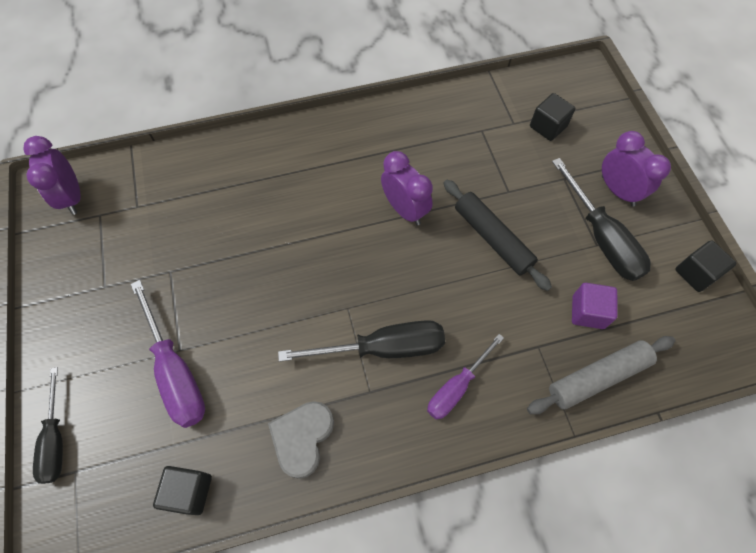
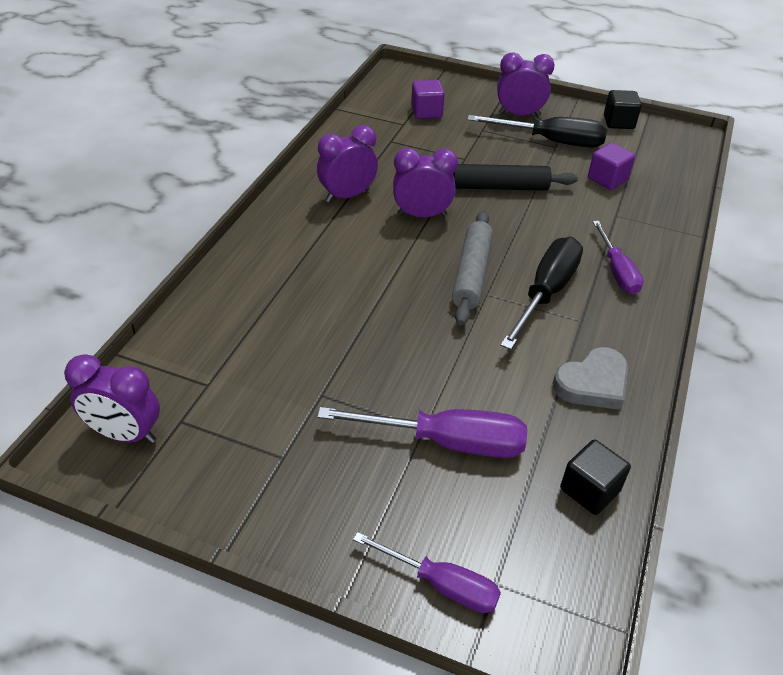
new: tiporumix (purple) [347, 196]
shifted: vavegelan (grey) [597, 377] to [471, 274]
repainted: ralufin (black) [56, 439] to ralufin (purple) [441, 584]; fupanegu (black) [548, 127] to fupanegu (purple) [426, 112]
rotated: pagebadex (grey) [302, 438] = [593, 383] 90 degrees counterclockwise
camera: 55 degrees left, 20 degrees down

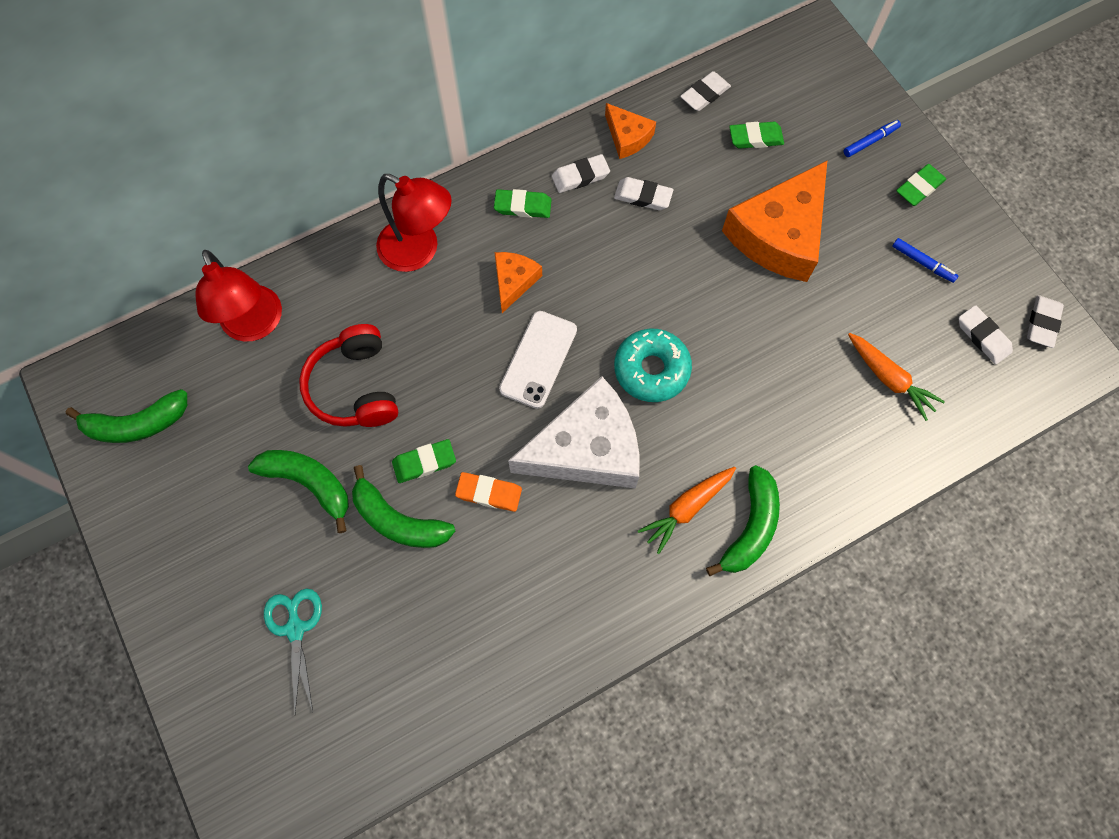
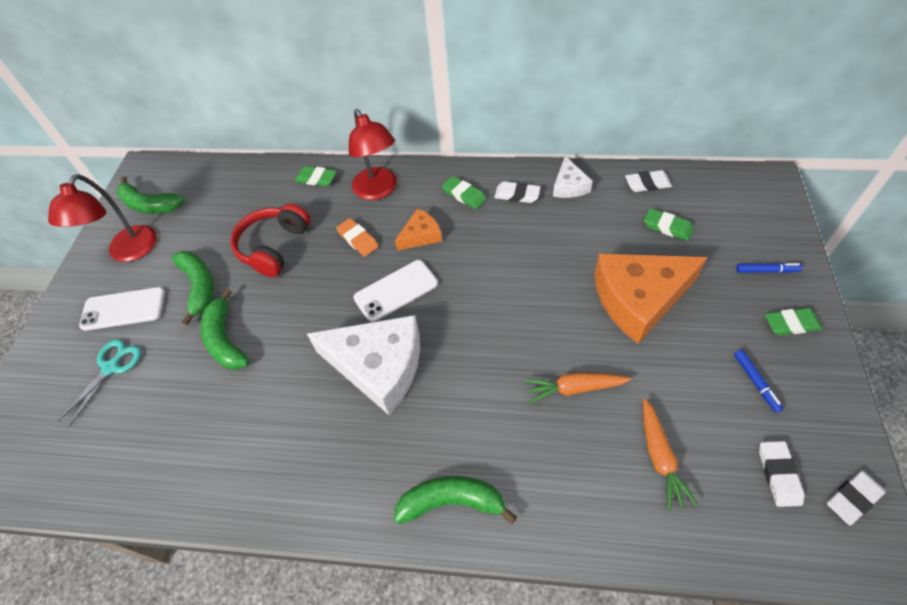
gone: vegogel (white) [643, 196]; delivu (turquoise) [651, 369]
new: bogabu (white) [123, 309]
shifted: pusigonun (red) [255, 325] to [128, 252]; vegogel (green) [424, 462] to [316, 179]; vegogel (orange) [489, 493] to [358, 239]; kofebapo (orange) [687, 508] to [574, 388]
repainted: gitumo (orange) [627, 137] to gitumo (white) [569, 186]
rotated: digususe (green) [750, 527] = [451, 502] 150 degrees counterclockwise
camera: 40 degrees right, 15 degrees down

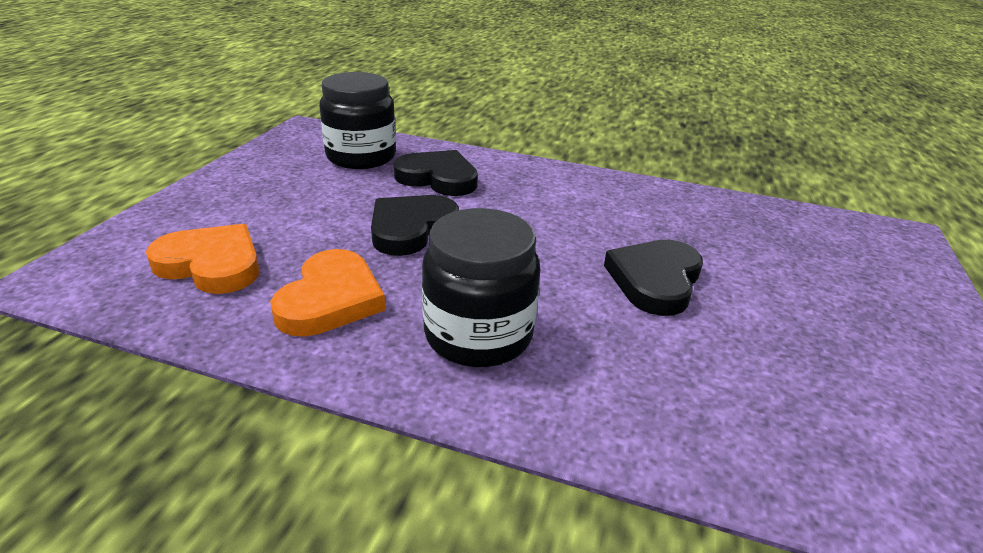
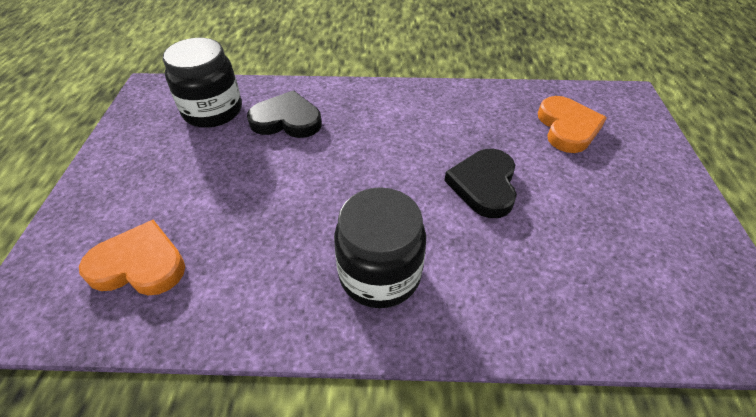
gone: pagebadex (black) [411, 228]
shifted: pagebadex (orange) [330, 299] to [567, 127]
camera: 15 degrees left, 15 degrees up

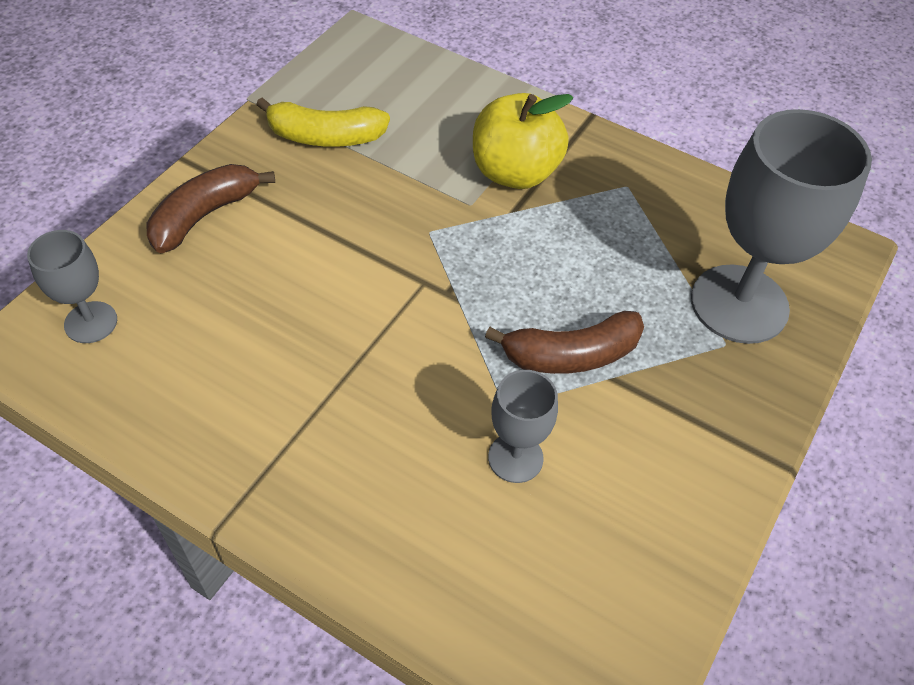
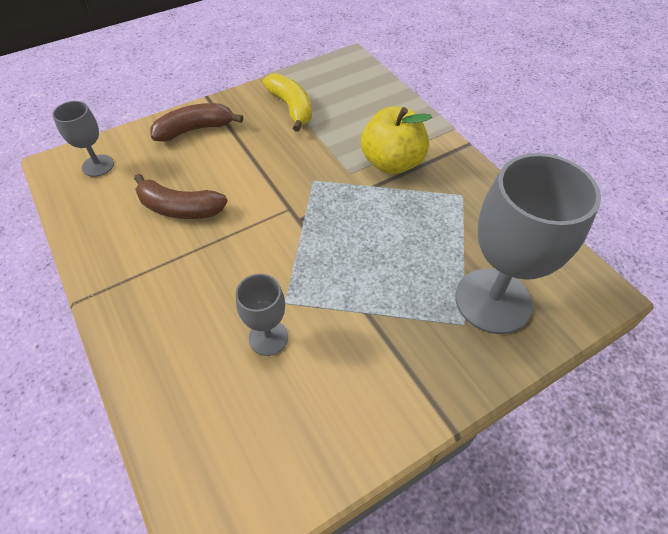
shifted: digususe (brown) [571, 355] to [180, 208]
rotated: digususe (yellow) [325, 137] = [291, 108] 150 degrees counterclockwise
camera: 30 degrees right, 0 degrees up

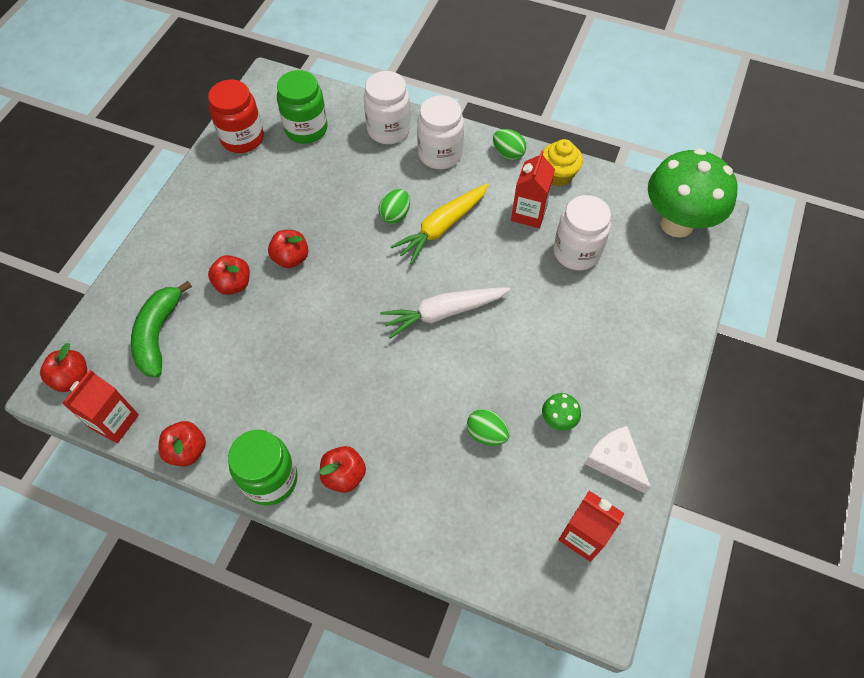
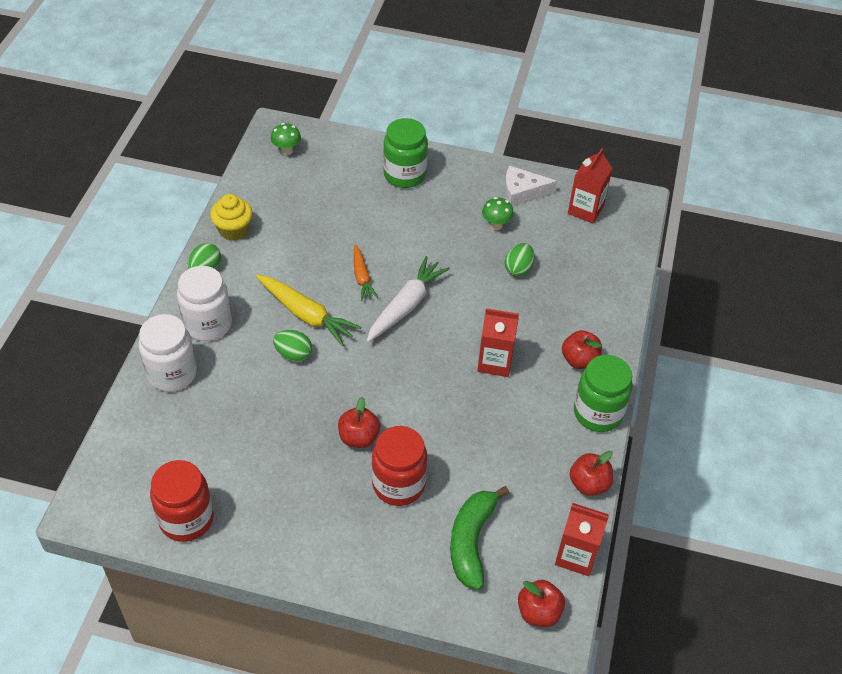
gone: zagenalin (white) [576, 252]
new: kofebapo (orange) [362, 277]
shifted: zagenalin (green) [306, 129] to [404, 175]; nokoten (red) [529, 213] to [495, 362]
swapped: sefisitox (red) [233, 284] to zagenalin (red) [398, 484]
rotated: digususe (green) [158, 334] = [471, 541] 105 degrees clockwise; kofebapo (white) [444, 313] = [406, 306] 120 degrees counterclockwise; gitumo (white) [615, 461] = [522, 192] 45 degrees clockwise
scaled: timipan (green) [676, 223] = [286, 151] x0.40
camera: 100 degrees left, 10 degrees down

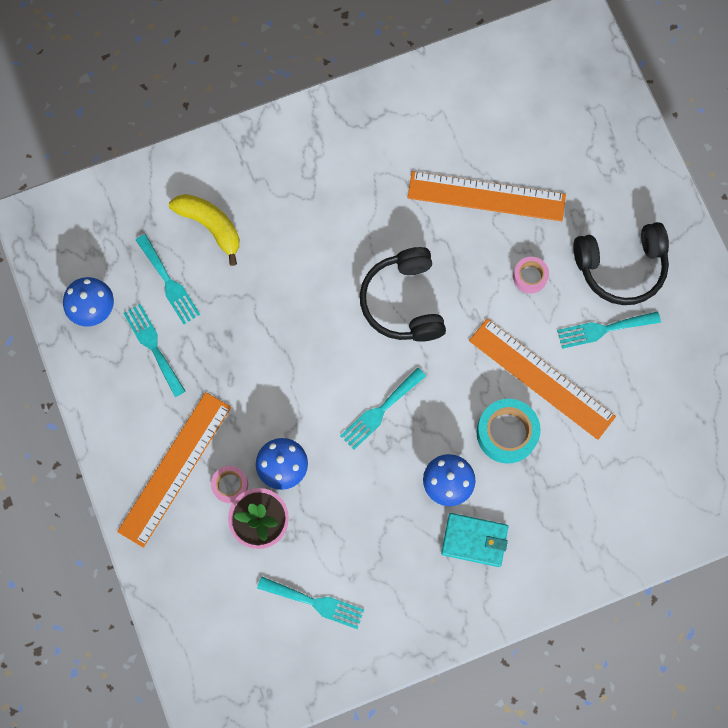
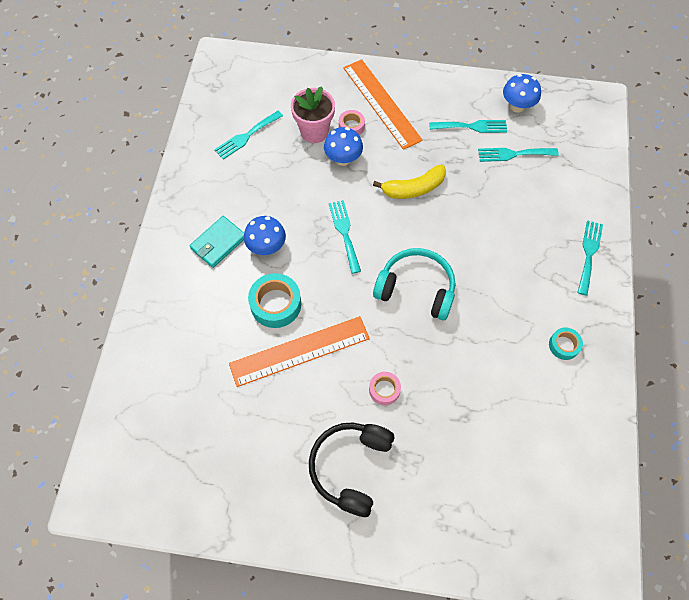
gone: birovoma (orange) [486, 196]
new: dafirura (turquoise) [564, 345]
shifted: digususe (yellow) [210, 226] to [413, 188]; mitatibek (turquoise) [603, 329] to [589, 254]
repainted: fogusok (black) [403, 302] to fogusok (turquoise) [416, 289]
camera: 120 degrees right, 10 degrees down

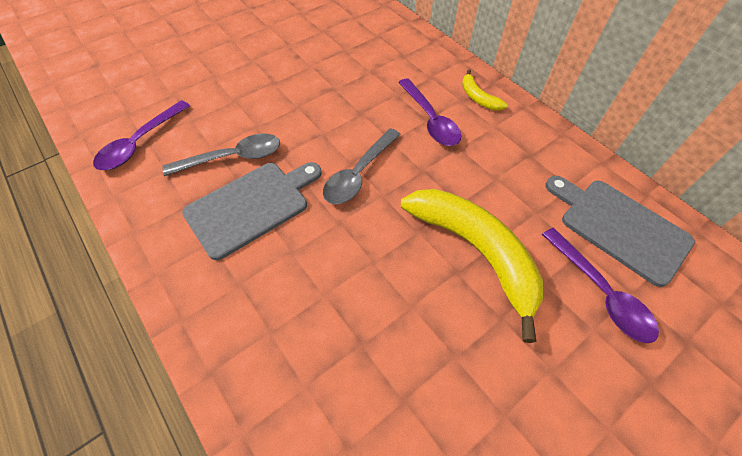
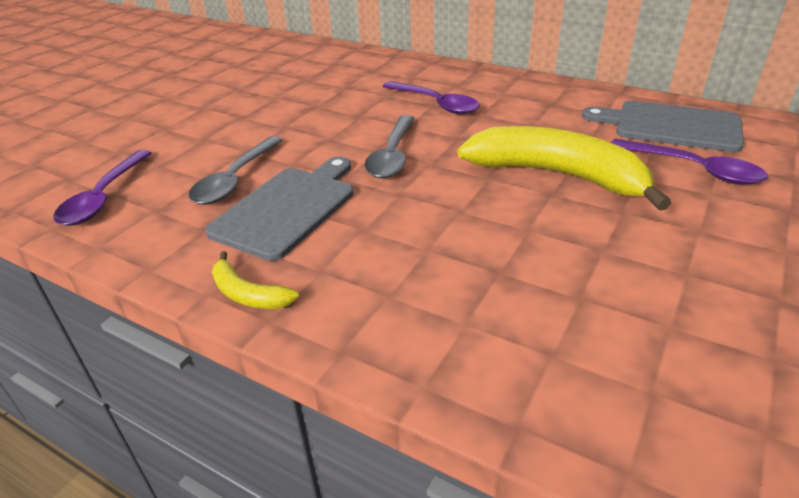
shifted: digususe (yellow) [478, 98] to [248, 294]
rotated: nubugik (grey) [232, 158] = [235, 179] 150 degrees clockwise
camera: 20 degrees left, 20 degrees down

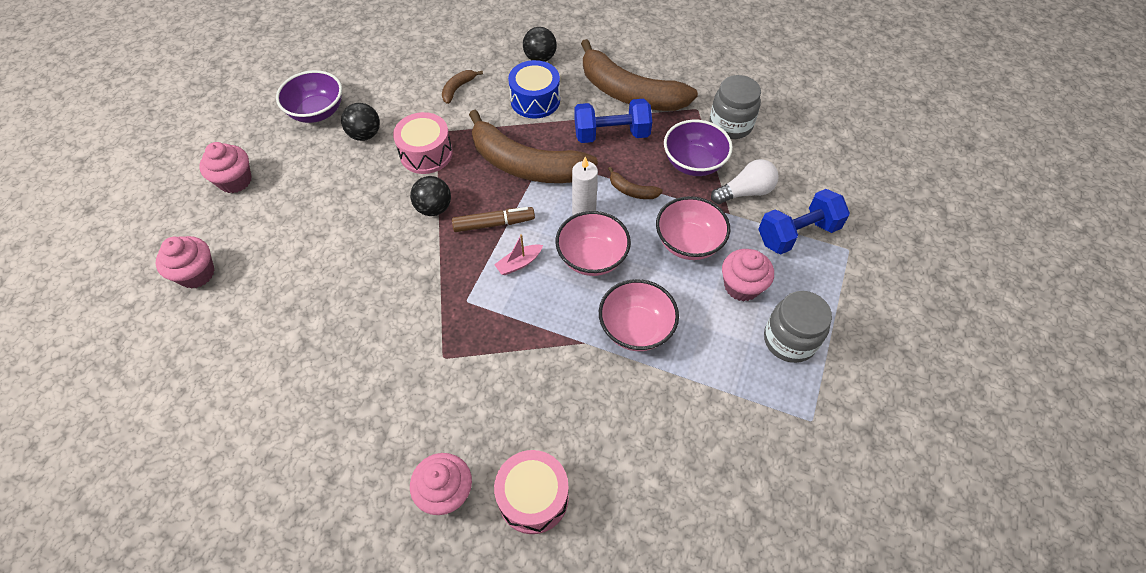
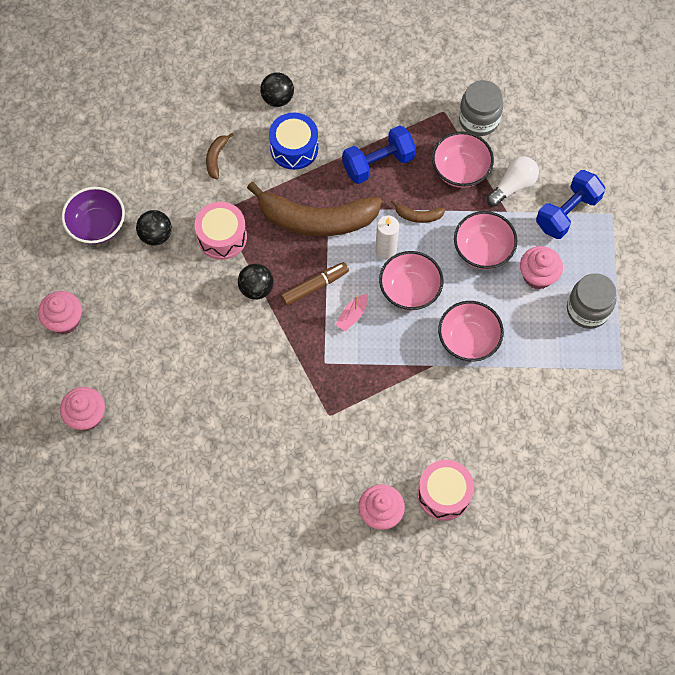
gone: digususe (brown) [629, 93]
repainted: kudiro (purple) [693, 163] to kudiro (pink) [460, 170]
camera: 20 degrees left, 10 degrees up

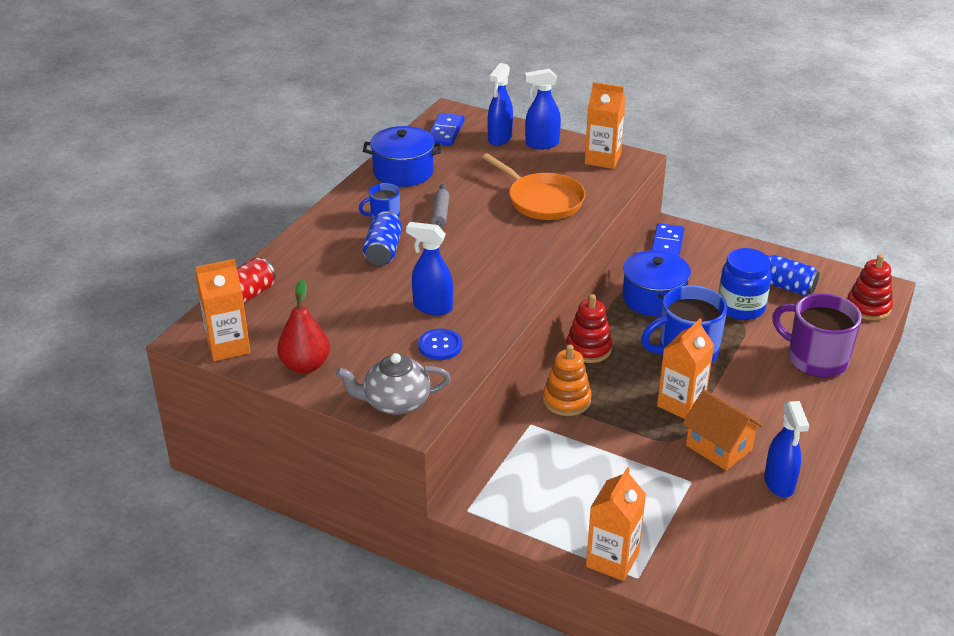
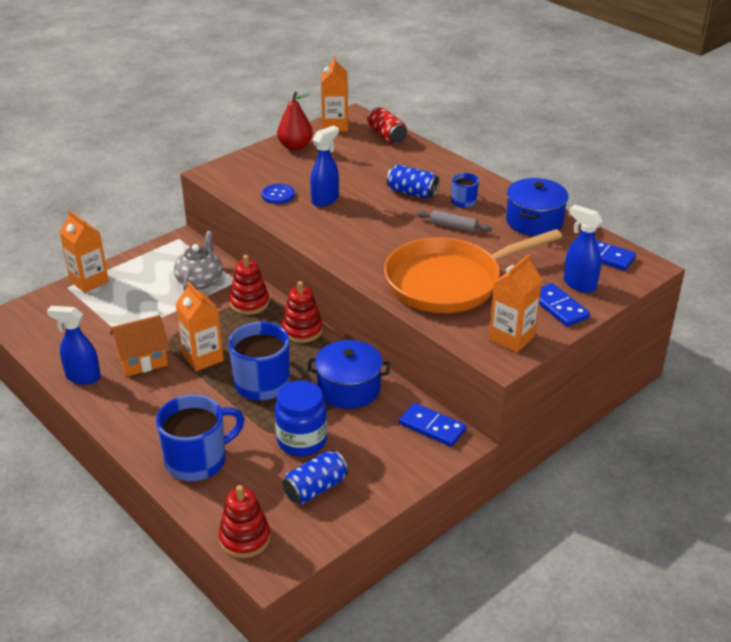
shifted: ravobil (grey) [395, 402] to [200, 281]
swapped: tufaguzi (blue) [541, 144] to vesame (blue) [559, 307]
repainted: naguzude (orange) [566, 400] to naguzude (red) [249, 303]; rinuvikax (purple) [815, 359] to rinuvikax (blue) [198, 460]
scaled: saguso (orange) [542, 200] = [449, 282] x1.52
camera: 110 degrees right, 0 degrees up

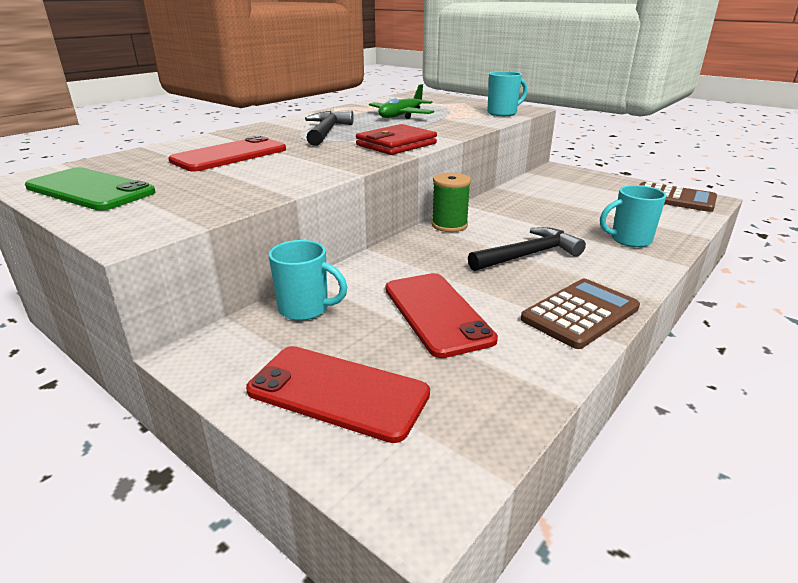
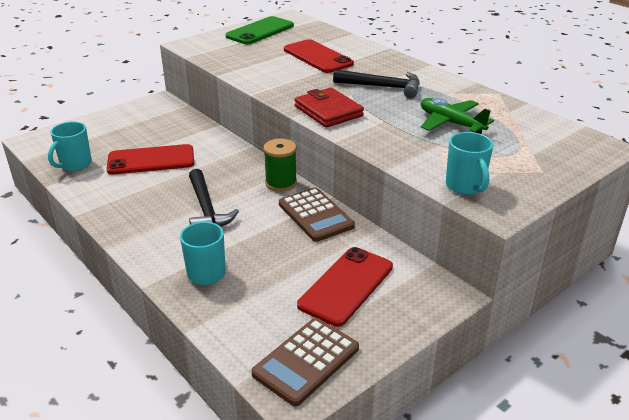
shifted: bogabu (red) [338, 392] to [346, 286]; rinuvikax (turquoise) [305, 309] to [75, 165]; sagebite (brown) [580, 314] to [315, 215]
camera: 100 degrees right, 5 degrees up

